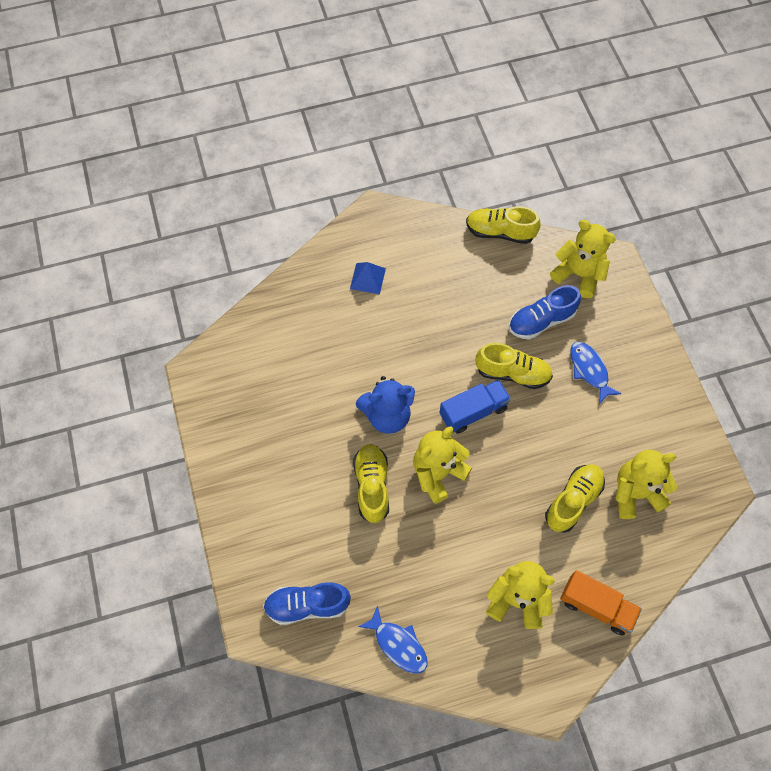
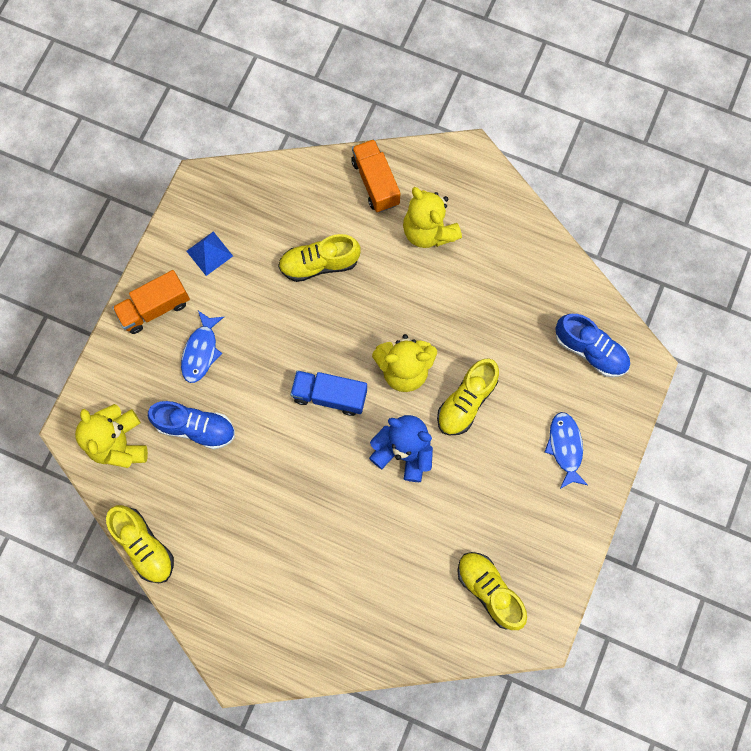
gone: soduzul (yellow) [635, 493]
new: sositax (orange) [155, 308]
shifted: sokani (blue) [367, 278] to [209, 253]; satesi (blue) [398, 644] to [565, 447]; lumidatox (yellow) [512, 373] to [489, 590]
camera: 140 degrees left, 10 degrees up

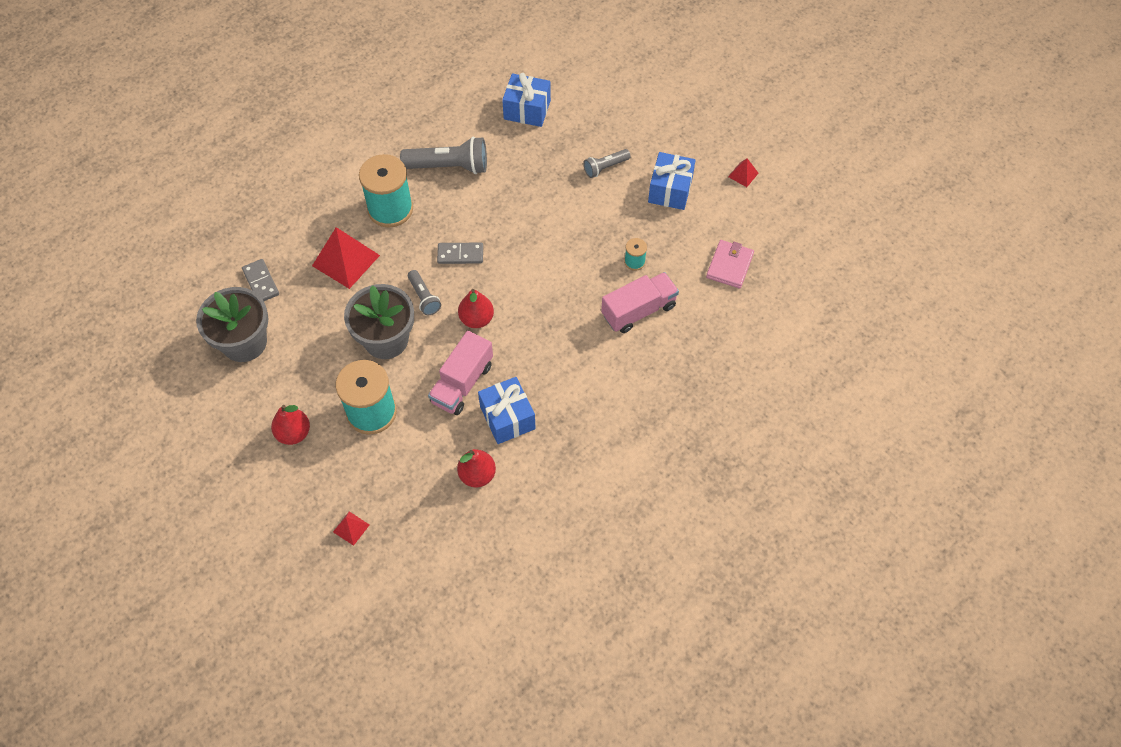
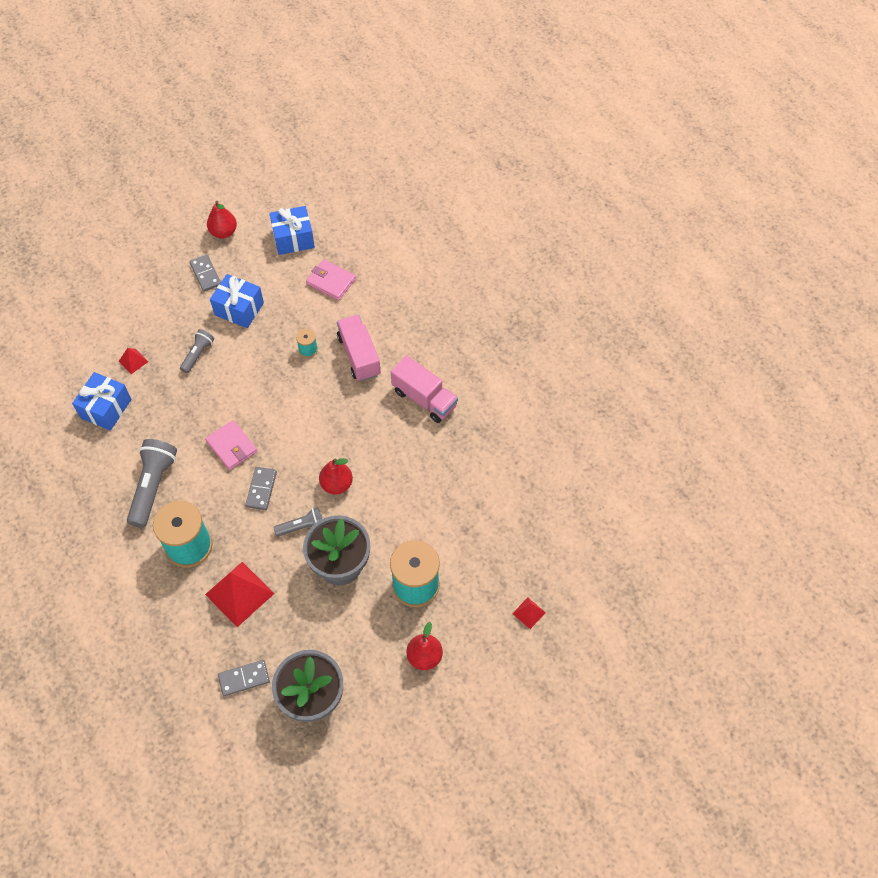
new: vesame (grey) [205, 274]; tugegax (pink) [232, 446]
shifted: sositax (pink) [462, 383] to [424, 398]; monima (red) [477, 475] to [223, 232]; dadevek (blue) [507, 418] to [293, 239]; sokani (red) [743, 175] to [133, 361]
rotated: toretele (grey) [605, 167] = [198, 354] 135 degrees counterclockwise
camera: 80 degrees left, 0 degrees up

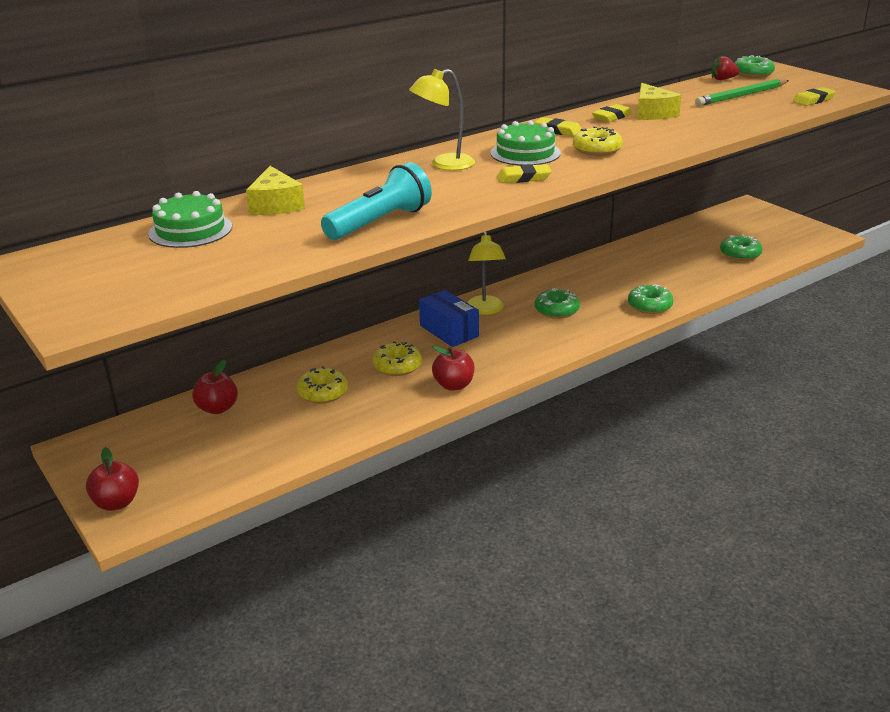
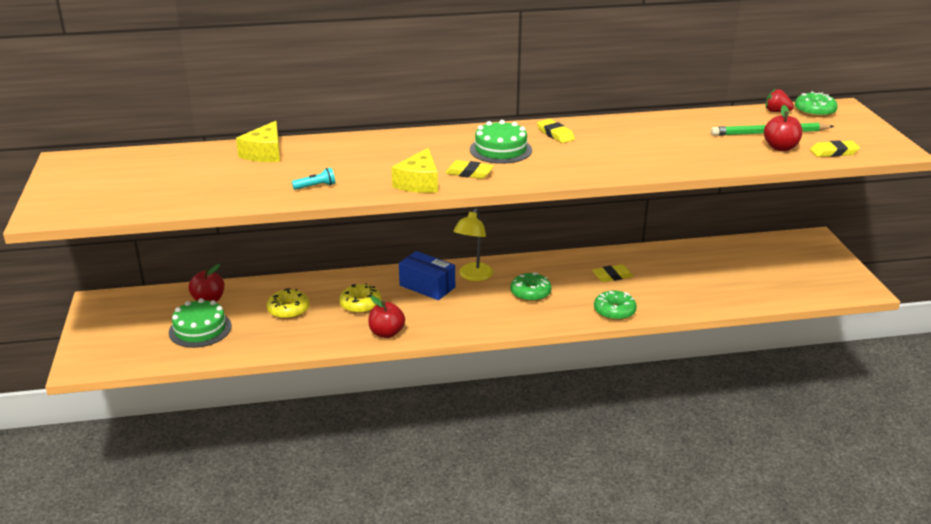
gone: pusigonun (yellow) [444, 164]; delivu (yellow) [597, 150]; delivu (green) [740, 254]
shifted: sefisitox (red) [117, 503] to [780, 147]; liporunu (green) [190, 230] to [200, 329]; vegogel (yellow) [612, 117] to [612, 276]; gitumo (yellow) [652, 113] to [419, 183]
rotated: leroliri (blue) [449, 331] = [427, 286] 45 degrees counterclockwise
scaled: toretele (turquoise) [380, 222] = [316, 186] x0.43
camera: 25 degrees right, 0 degrees up

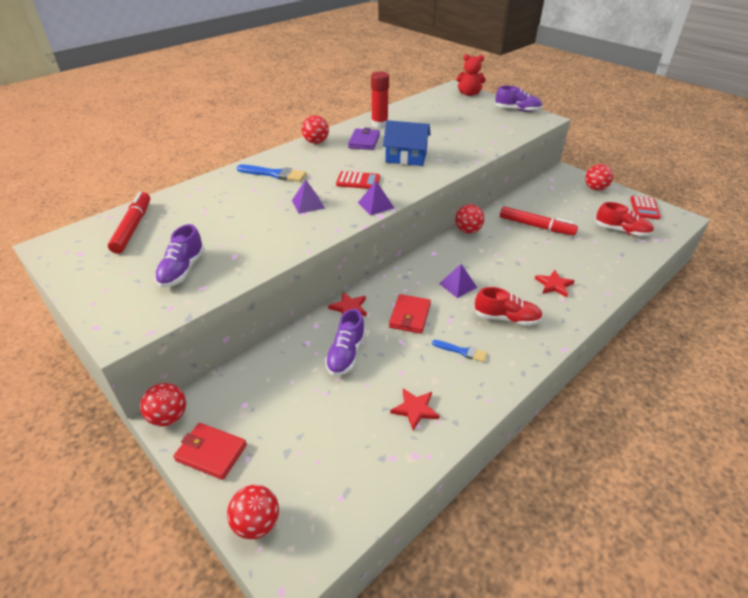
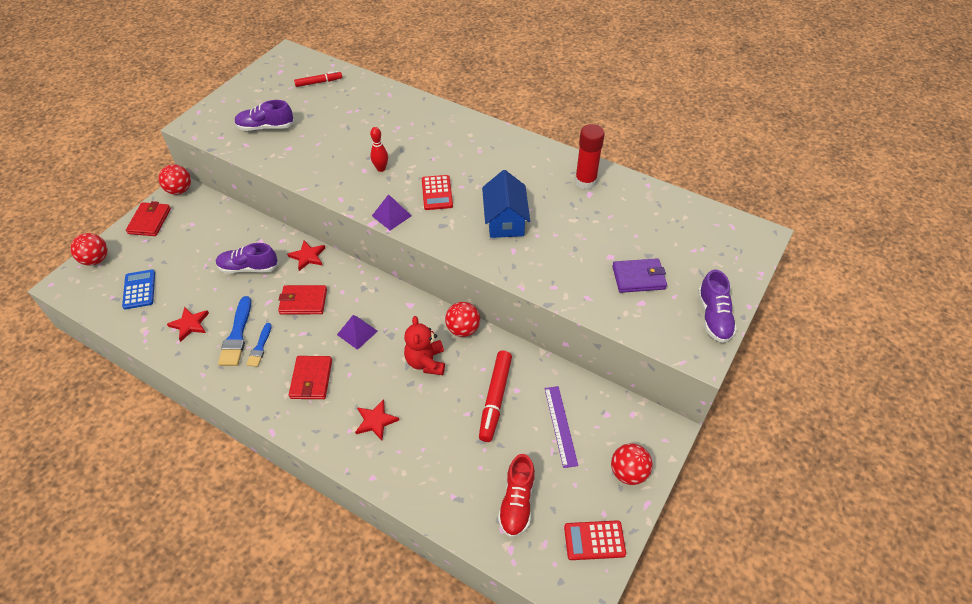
gone: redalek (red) [316, 142]
new: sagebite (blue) [139, 289]; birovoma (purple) [560, 425]
shifted: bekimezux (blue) [274, 174] to [237, 335]; tugegax (purple) [364, 141] to [638, 277]; soduzul (red) [469, 94] to [426, 362]
swapped: sokani (purple) [308, 204] to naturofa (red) [381, 168]; lumidatox (red) [506, 318] to tugegax (red) [311, 379]
scaled: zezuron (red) [133, 227] = [319, 82] x0.61
camera: 75 degrees right, 10 degrees up

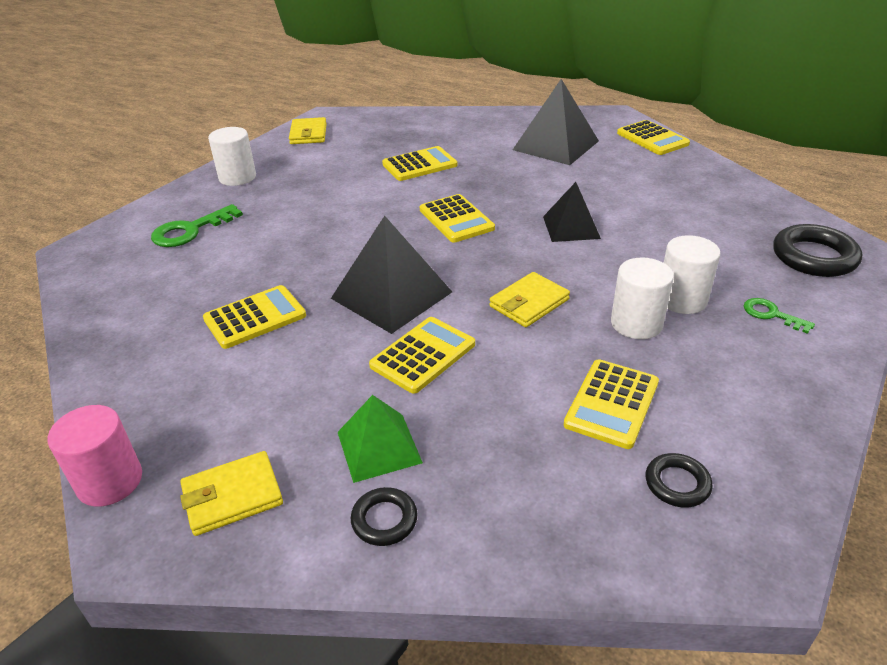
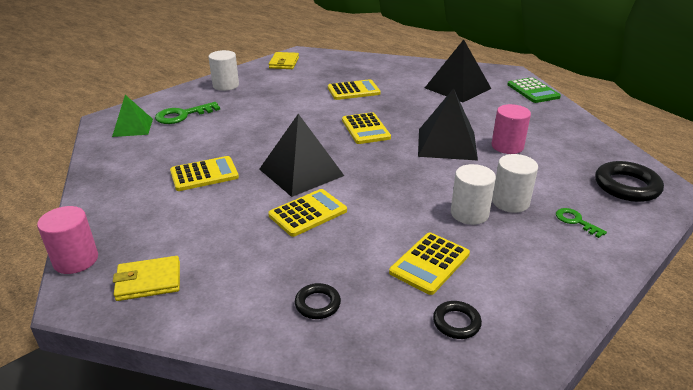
gone: tugegax (yellow) [529, 303]
new: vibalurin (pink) [507, 146]
shifted: sokani (green) [379, 447] to [133, 127]; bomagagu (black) [384, 520] to [317, 304]
repainted: sagebite (yellow) [652, 139] to sagebite (green) [533, 91]
scaled: sokani (black) [571, 227] = [447, 144] x1.59
camera: 10 degrees right, 5 degrees down

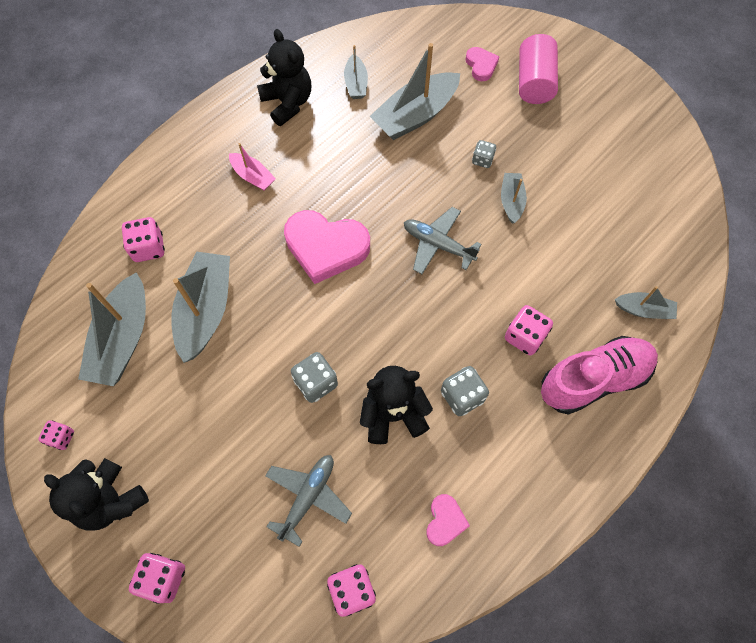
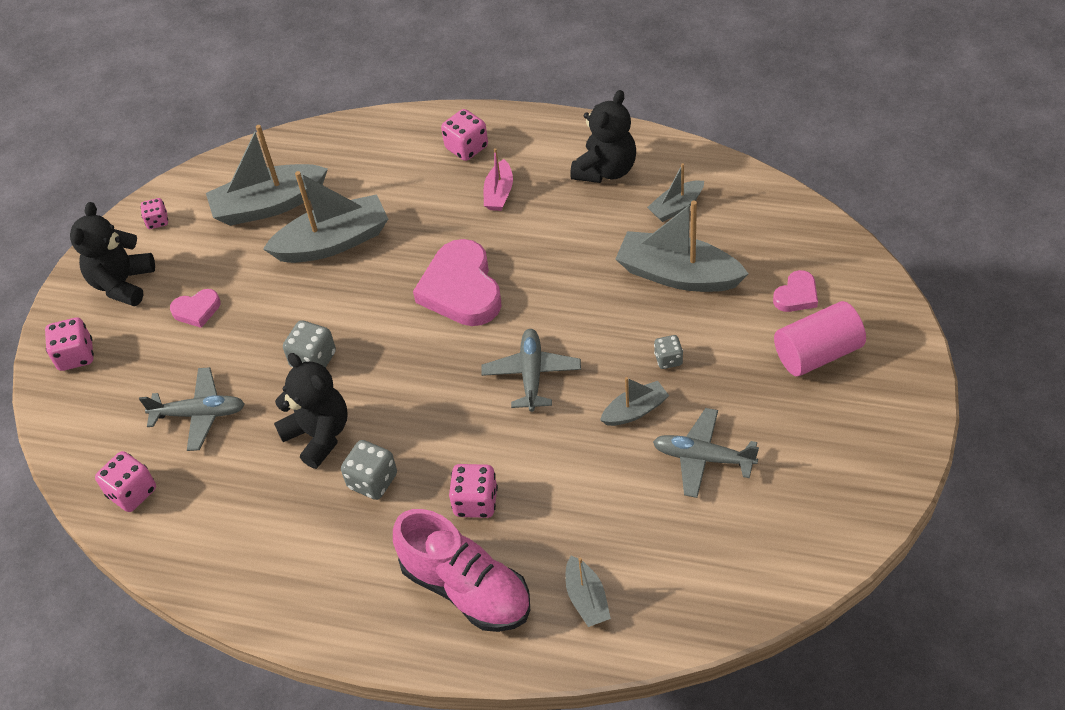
new: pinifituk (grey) [703, 458]
shifted: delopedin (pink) [148, 248] to [466, 147]; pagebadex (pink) [445, 521] to [197, 310]
camera: 65 degrees right, 15 degrees down

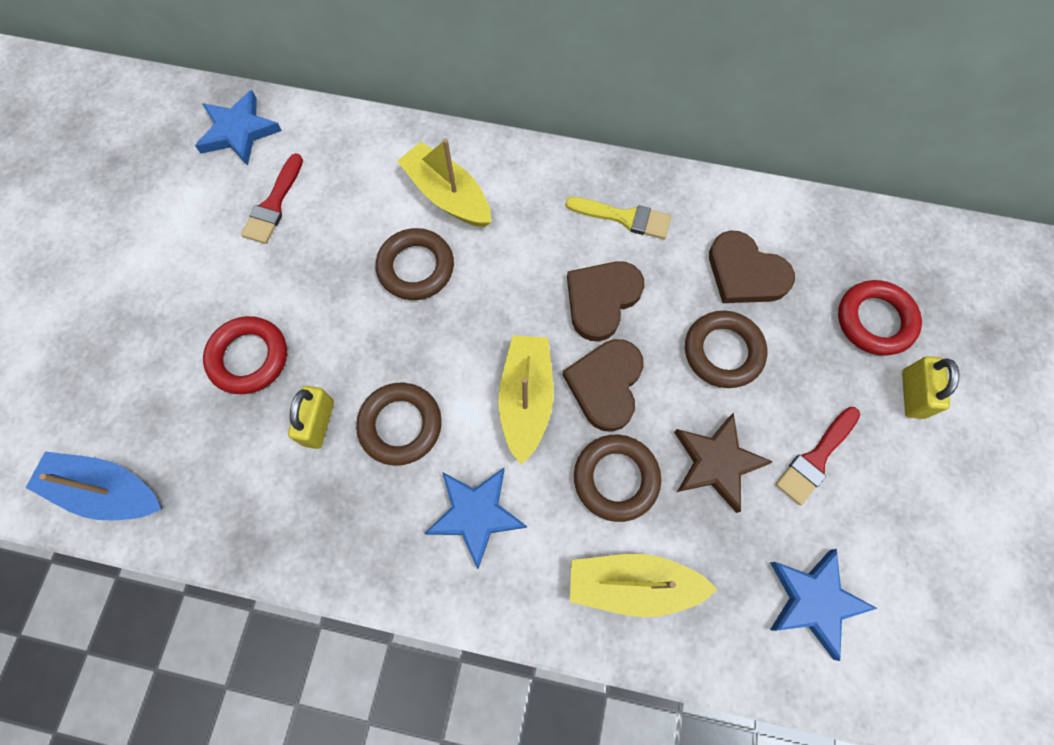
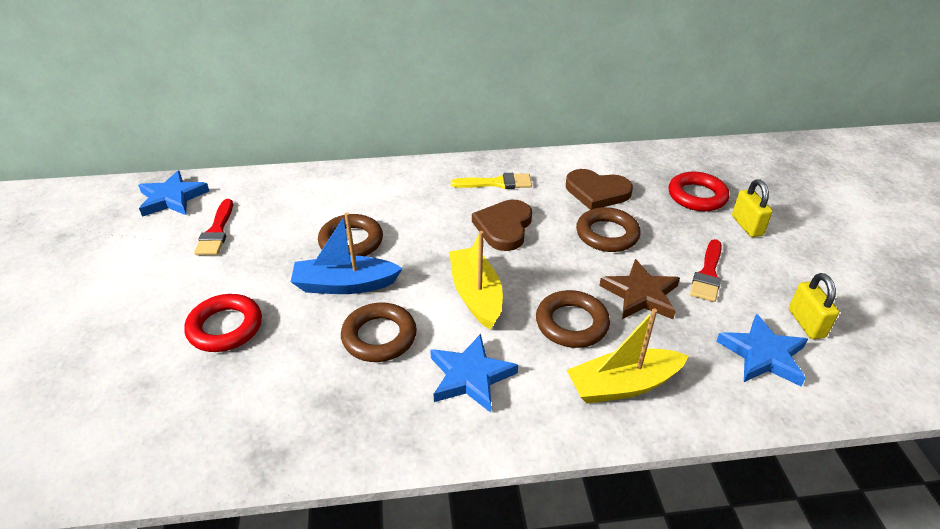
gone: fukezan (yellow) [448, 195]; pagebadex (brown) [606, 385]
shifted: fukezan (blue) [107, 490] to [345, 285]; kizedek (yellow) [318, 423] to [806, 323]
camera: 20 degrees left, 30 degrees down

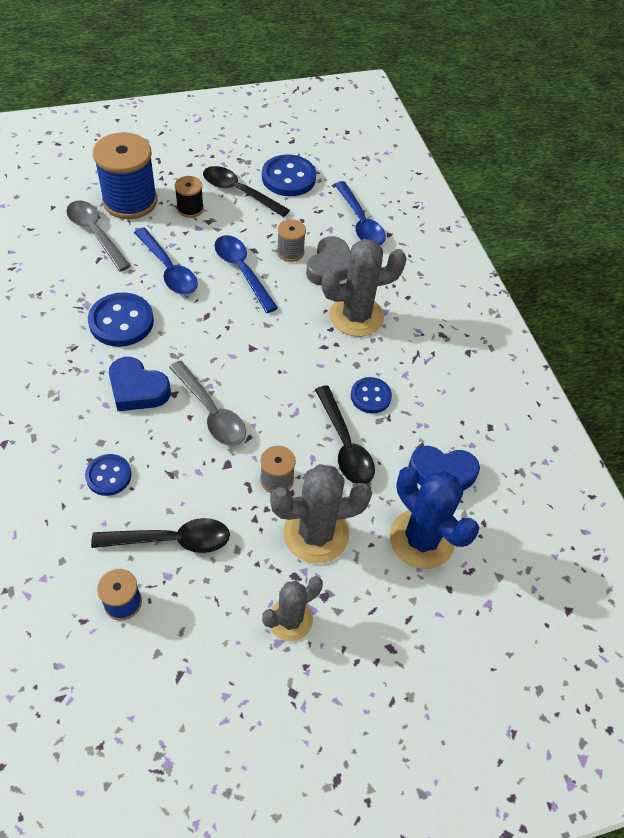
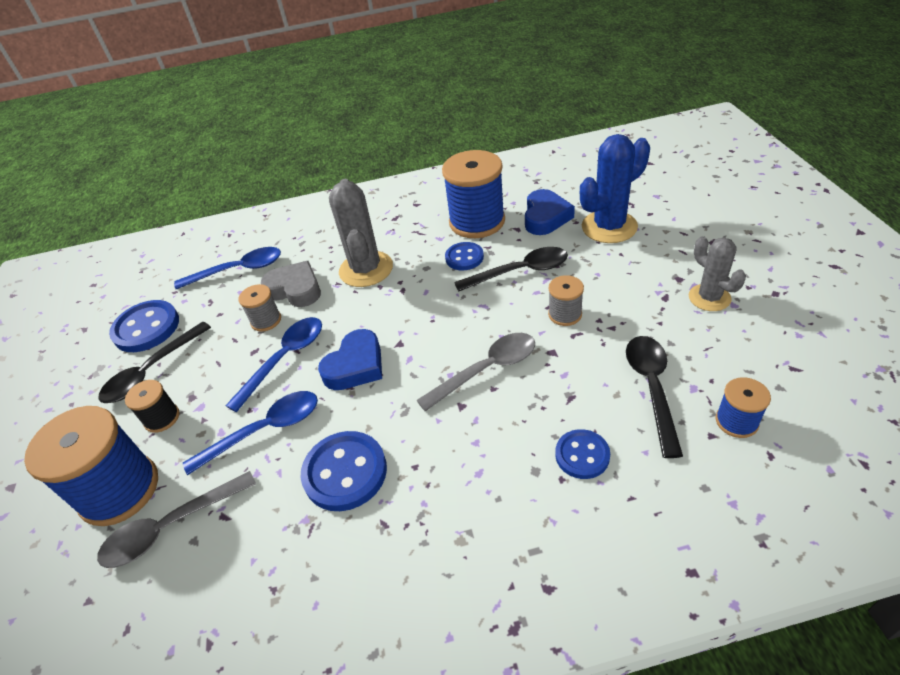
gone: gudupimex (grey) [316, 533]
new: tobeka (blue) [477, 221]
shifted: pagebadex (blue) [137, 389] to [355, 366]
rotated: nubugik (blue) [242, 271] = [285, 359] 150 degrees clockwise
camera: 75 degrees left, 10 degrees down

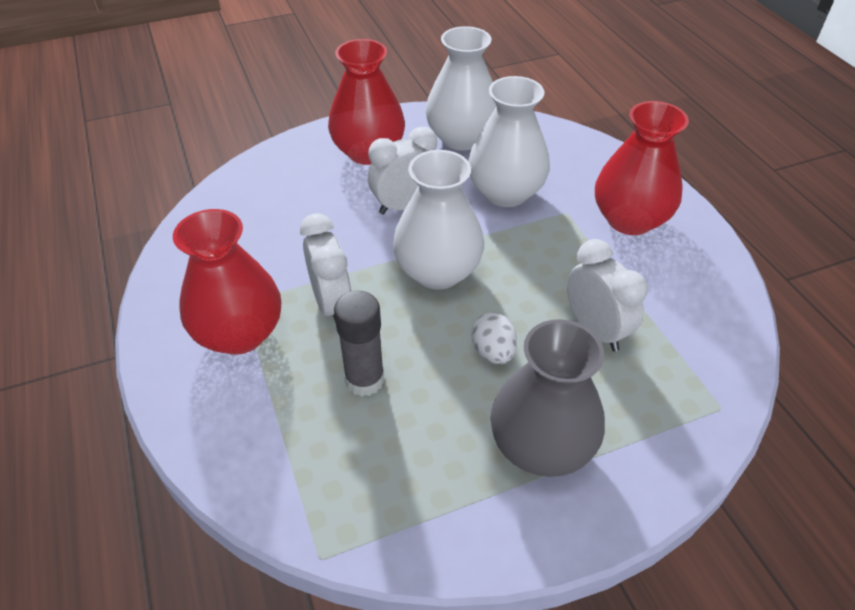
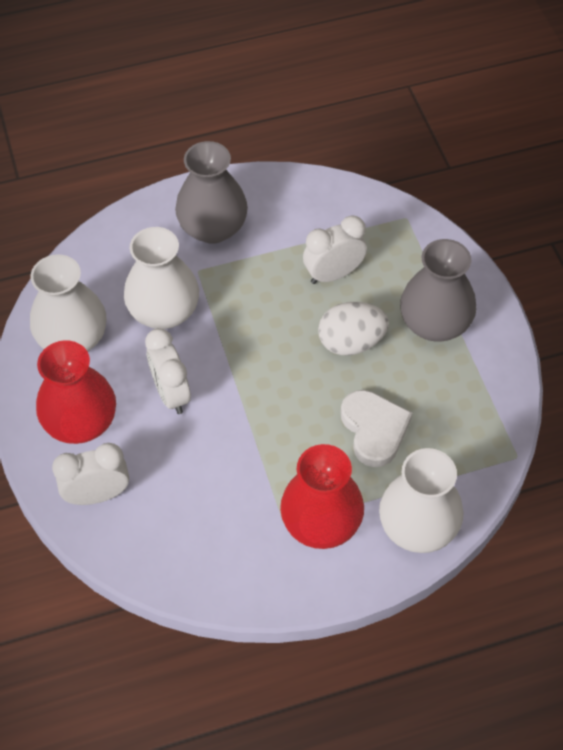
shifted: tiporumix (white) [332, 304] to [97, 495]; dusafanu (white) [438, 271] to [418, 527]
swapped: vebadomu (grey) [364, 380] to pagebadex (white) [374, 429]
repainted: dusafanu (red) [629, 219] to dusafanu (grey) [213, 228]
scaled: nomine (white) [493, 352] = [351, 342] x1.56
camera: 85 degrees left, 10 degrees up

